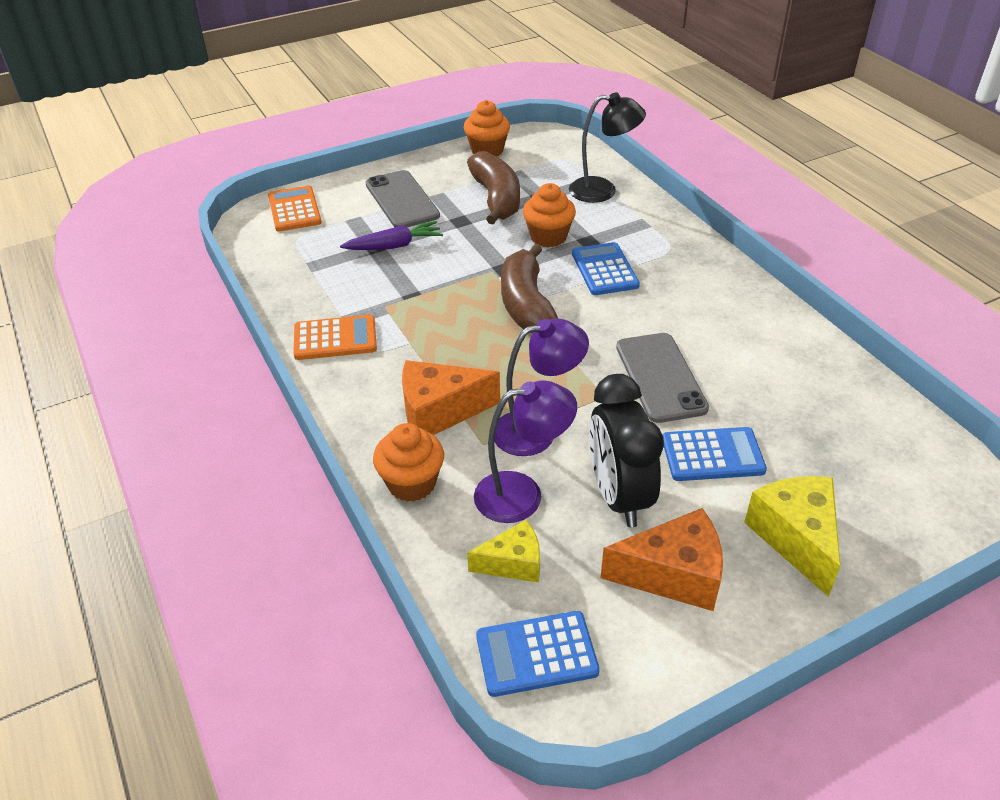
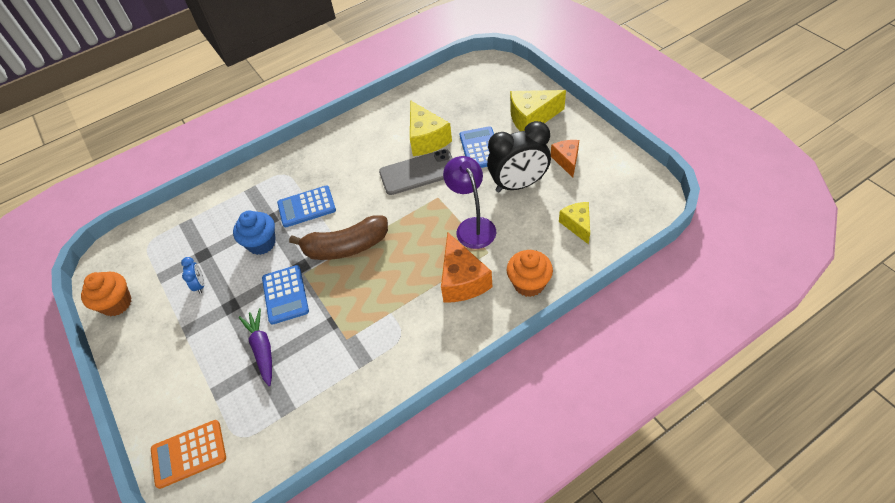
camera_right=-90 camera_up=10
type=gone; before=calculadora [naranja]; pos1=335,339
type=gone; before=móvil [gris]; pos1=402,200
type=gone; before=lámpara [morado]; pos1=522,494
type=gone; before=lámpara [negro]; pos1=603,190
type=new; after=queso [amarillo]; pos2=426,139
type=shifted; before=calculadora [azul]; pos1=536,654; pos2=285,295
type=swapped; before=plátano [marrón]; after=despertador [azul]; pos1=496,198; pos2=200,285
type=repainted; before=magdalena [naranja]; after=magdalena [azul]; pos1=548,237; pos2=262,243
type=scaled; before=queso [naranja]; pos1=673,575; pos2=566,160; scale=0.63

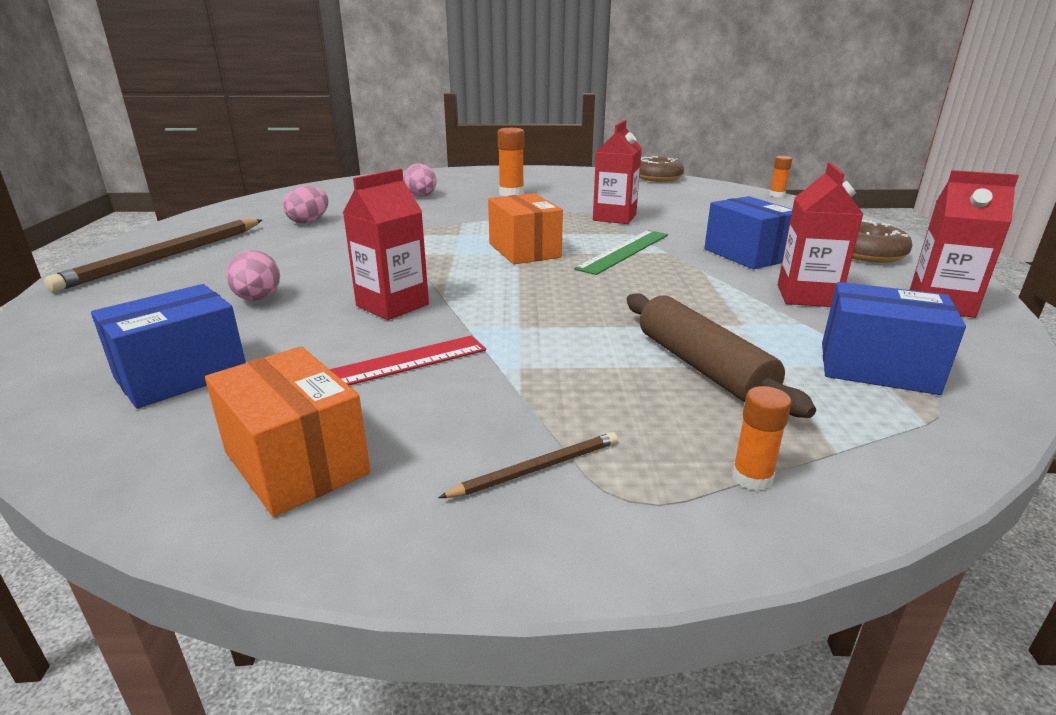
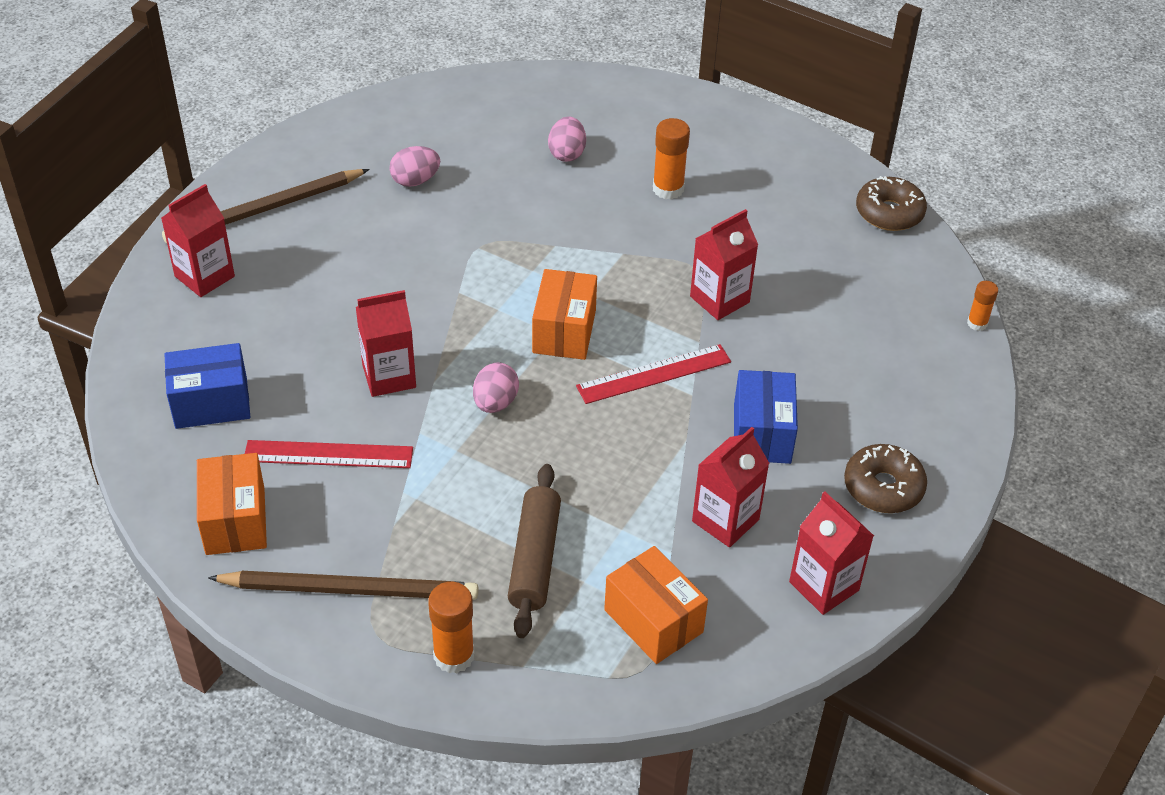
camera_right=30 camera_up=20
type=new; after=cartón de leche [rojo]; pos2=204,276
type=shifted; before=huevo [rosa]; pos1=258,299; pos2=495,403
type=repainted; before=regla [verde]; after=regla [rojo]; pos1=624,251; pos2=654,374
type=repainted; before=caja [azul]; after=caja [naranja]; pos1=877,368; pos2=653,621
type=scaled; before=lápiz [marrón]; pos1=537,469; pos2=350,589; scale=2.16
type=scaled; before=barra de pegamento [naranja]; pos1=752,478; pos2=454,656; scale=1.66

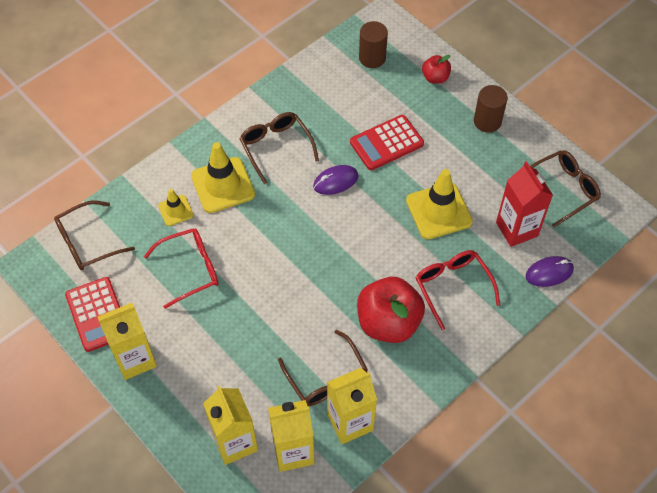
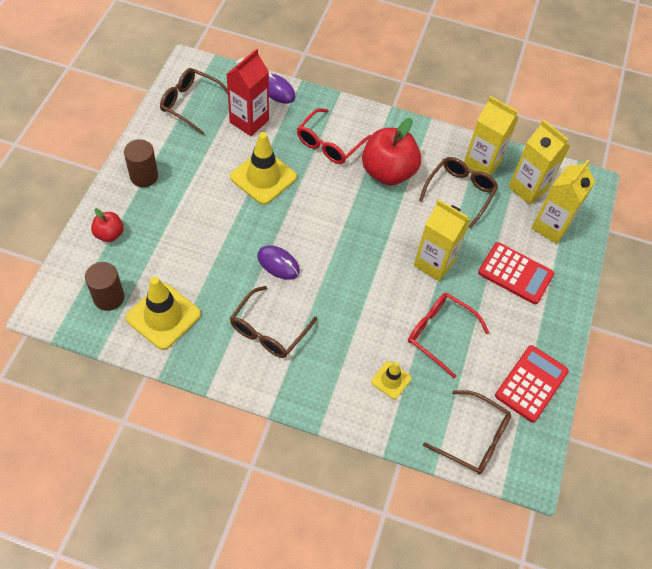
camera_right=-125 camera_up=0
type=shifted; before=cartón de leche [amarillo]; pos1=135,359; pos2=434,263
type=shifted; before=cono de tráfico [amarillo]; pos1=223,185; pos2=163,316
type=shifted; before=calculadora [rojo]; pos1=386,143; pos2=515,273

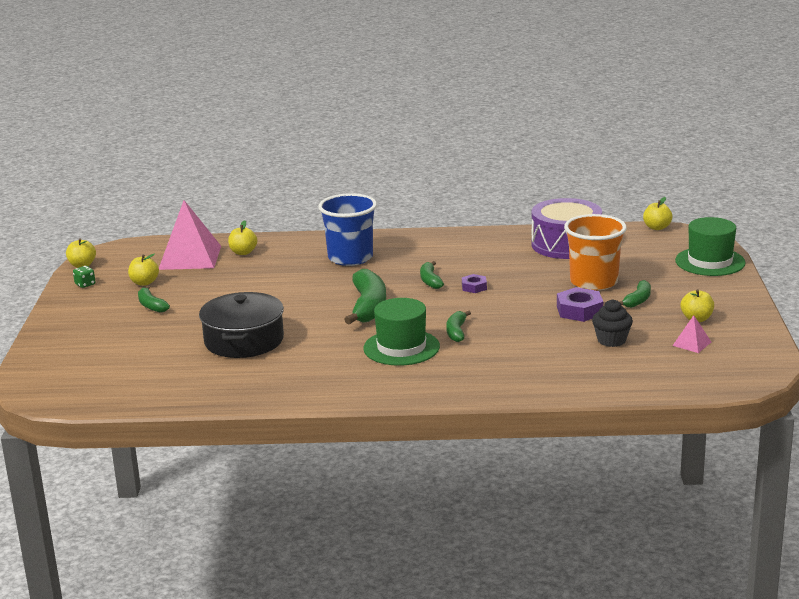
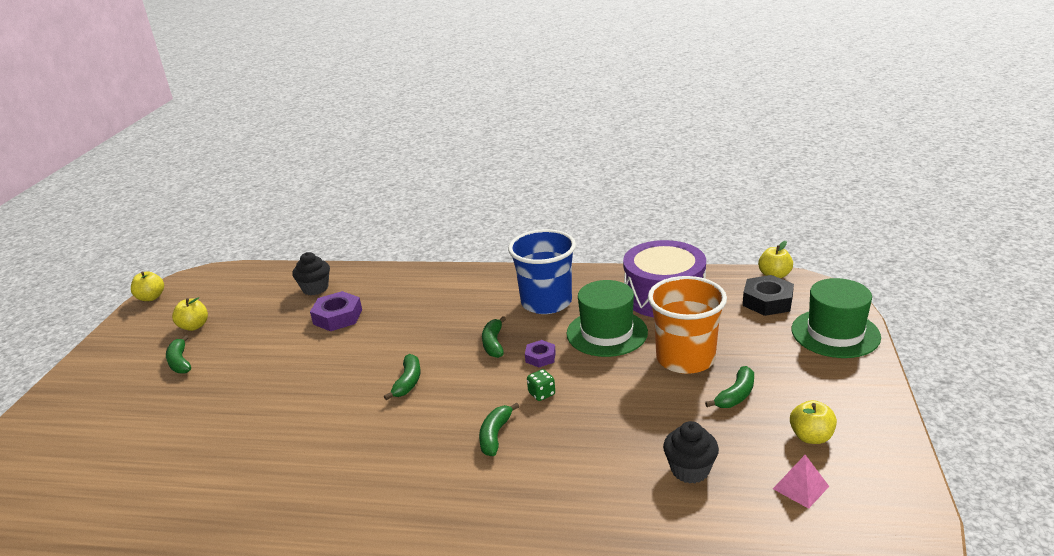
camera_right=10 camera_up=5
type=gone; before=pirámide [rosa]; pos1=190,257
type=gone; before=olla [negro]; pos1=244,340
type=new; after=tuerca [negro]; pos2=767,301
type=shifted; before=dado [verde]; pos1=85,284; pos2=541,394
type=shifted; before=vaso [azul]; pos1=350,258; pos2=546,302
type=shifted; before=sombrero [verde]; pos1=401,347; pos2=607,333
type=shifted; before=tuerca [morado]; pos1=579,310; pos2=337,317
type=swapped; before=manzana [amarillo]; after=magdalena [negro]; pos1=243,252; pos2=315,288
type=scaled; before=plátano [verde]; pos1=368,307; pos2=408,382; scale=0.54

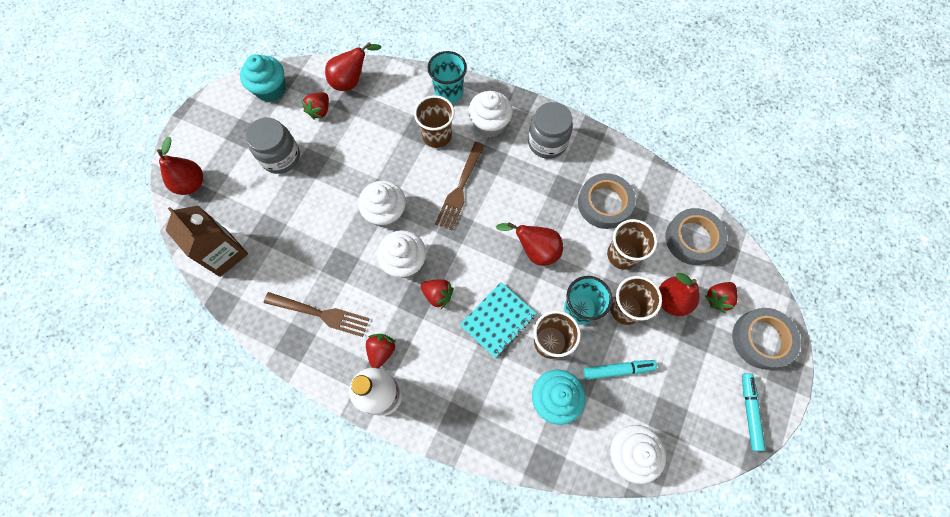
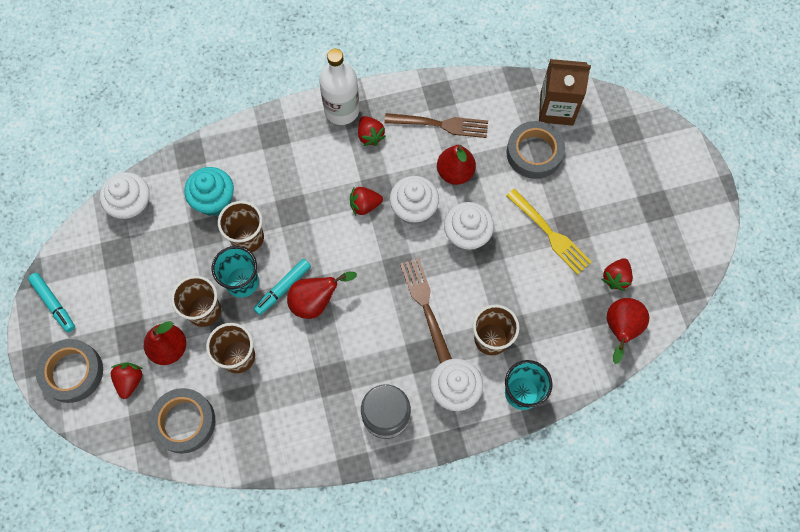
camera_right=140 camera_up=0
type=gone; before=magdalena [turquesa]; pos1=271,90
type=gone; before=tarro [gris]; pos1=281,157
type=gone; before=cuaderno [turquesa]; pos1=498,320
type=new; after=tenedor [amarillo]; pos2=549,233
type=shifted; before=pera [rojo]; pos1=191,184; pos2=455,172
type=shifted; before=cinta adhesiva [gris]; pos1=604,204; pos2=534,153
type=shifted; before=rotulador [turquesa]; pos1=618,370; pos2=283,288
type=rotated; before=tenedor [marrón]; pos1=320,314; pos2=440,125; turn=-150
type=rotated; before=fresa [rojo]; pos1=320,111; pos2=616,278; turn=-135

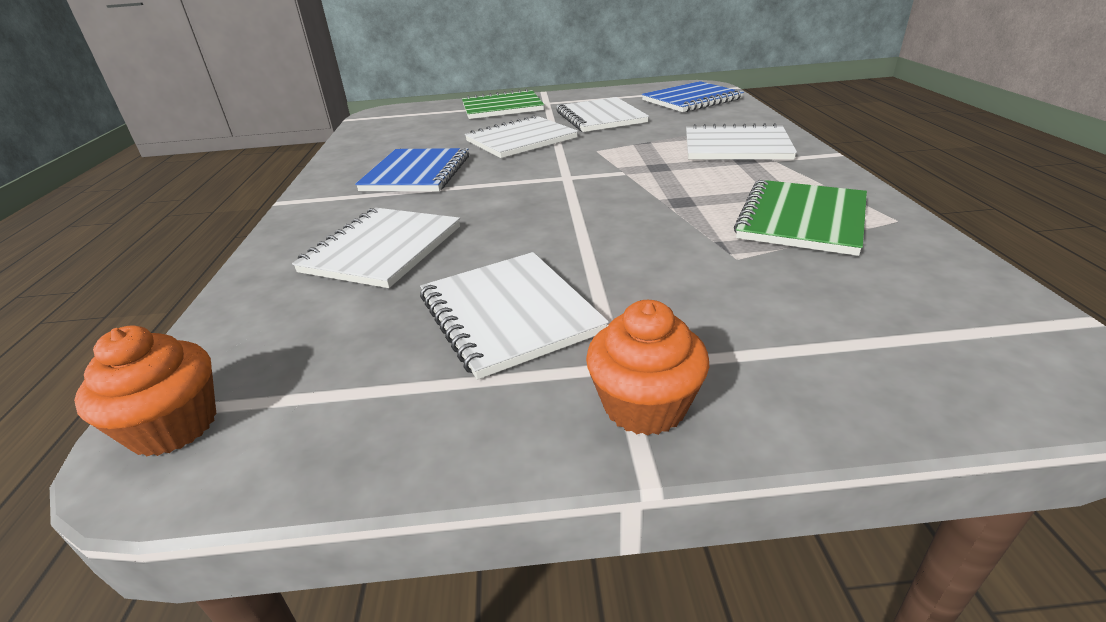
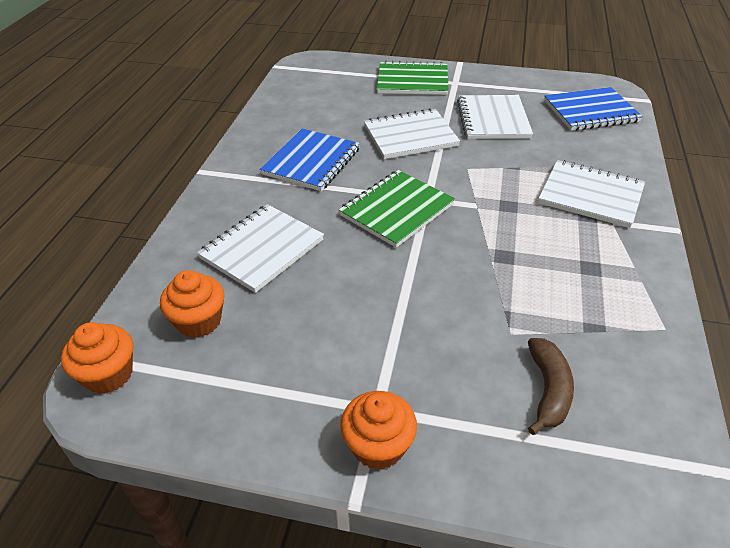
camera_right=15 camera_up=10
type=gone; before=cuaderno [blanco]; pos1=509,314
type=new; after=magdalena [naranja]; pos2=199,321
type=new; after=plátano [marrón]; pos2=548,390
type=shifted; before=cuaderno [verde]; pos1=801,219; pos2=396,210

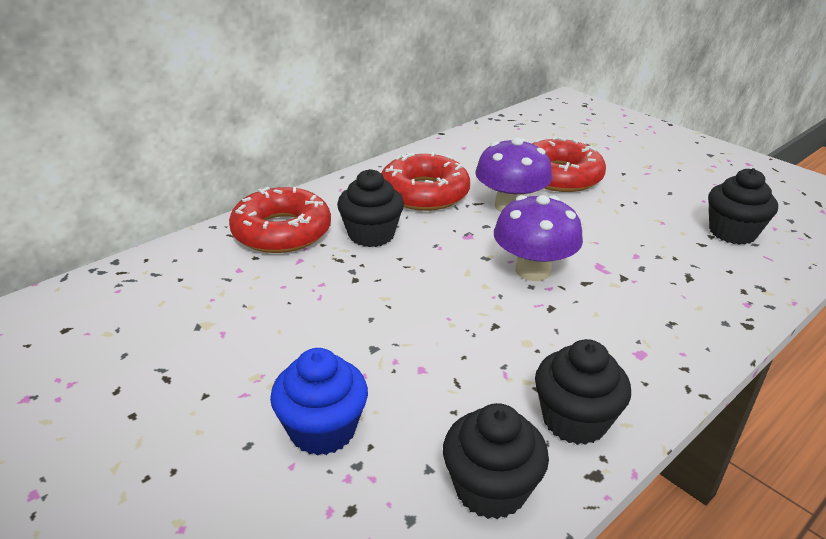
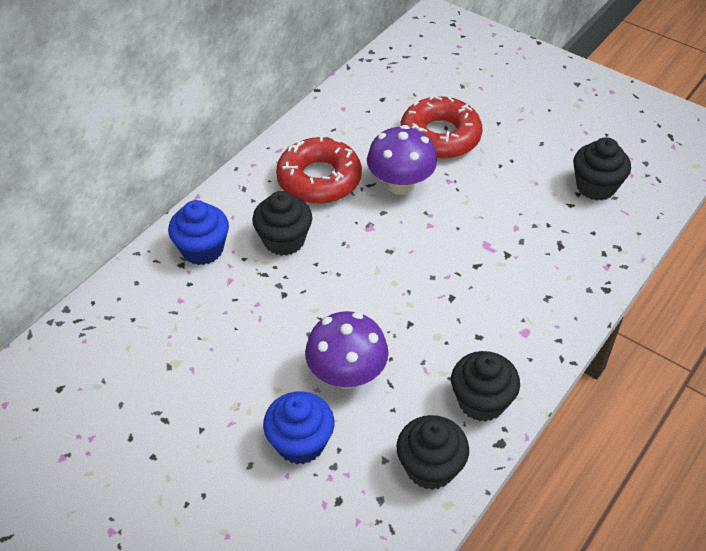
camera_right=-10 camera_up=15
type=shifted; before=seta [morado]; pos1=532,270; pos2=347,374
type=swapped; before=rosquilla [rojo]; after=magdalena [azul]; pos1=282,231; pos2=202,249

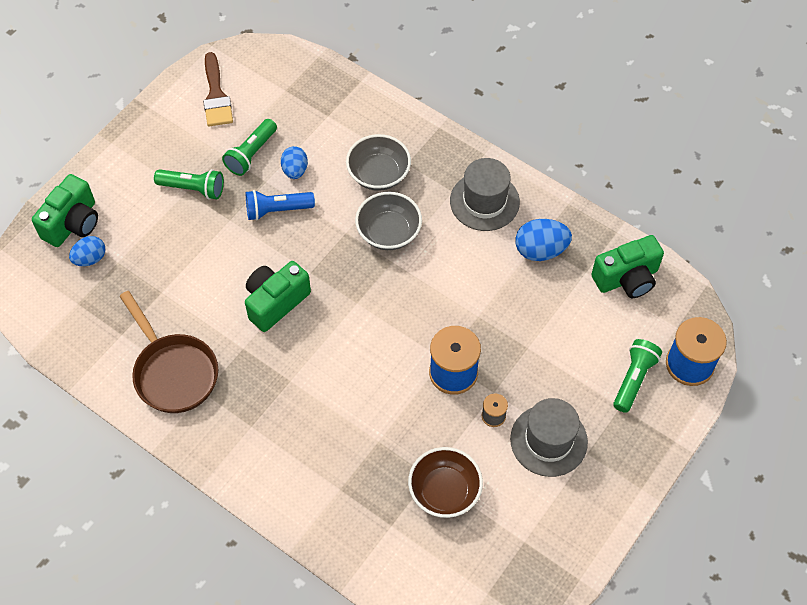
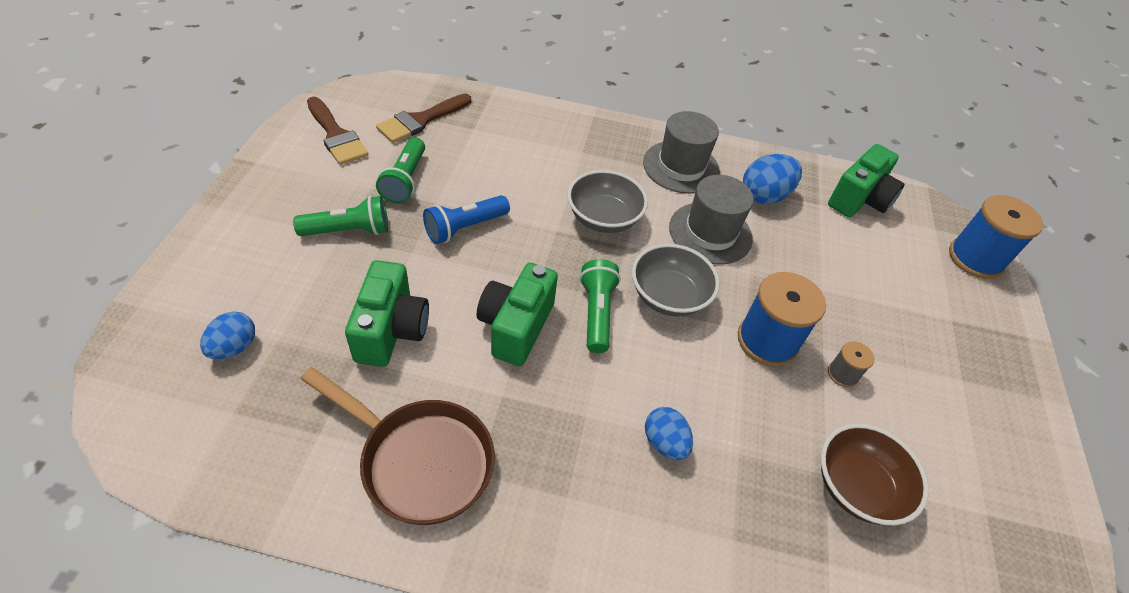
camera_right=-30 camera_up=-10
type=new; after=pincel [marrón]; pos2=421,120
type=shifted; before=cámara [verde]; pos1=73,223; pos2=391,330
type=shifted; before=huevo [azul]; pos1=295,170; pos2=664,443
type=shifted; before=cuenco [gris]; pos1=378,174; pos2=668,296
type=shifted; before=sombrero [gris]; pos1=548,440; pos2=710,233
type=shifted; before=lámpara de mano [verde]; pos1=634,379; pos2=597,313

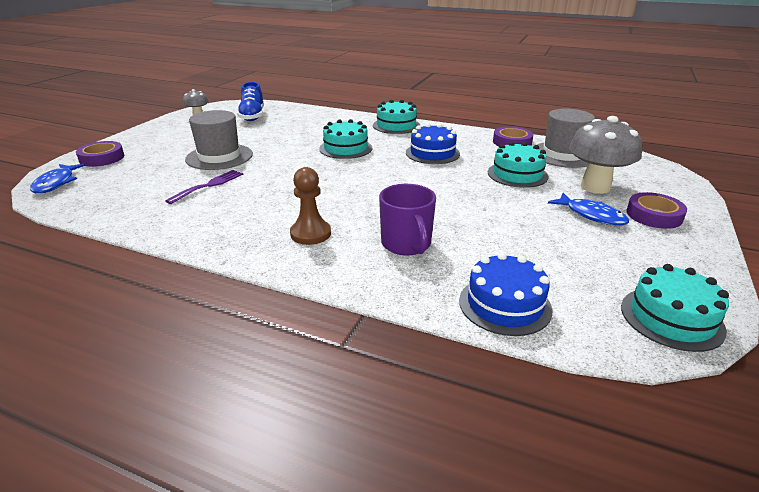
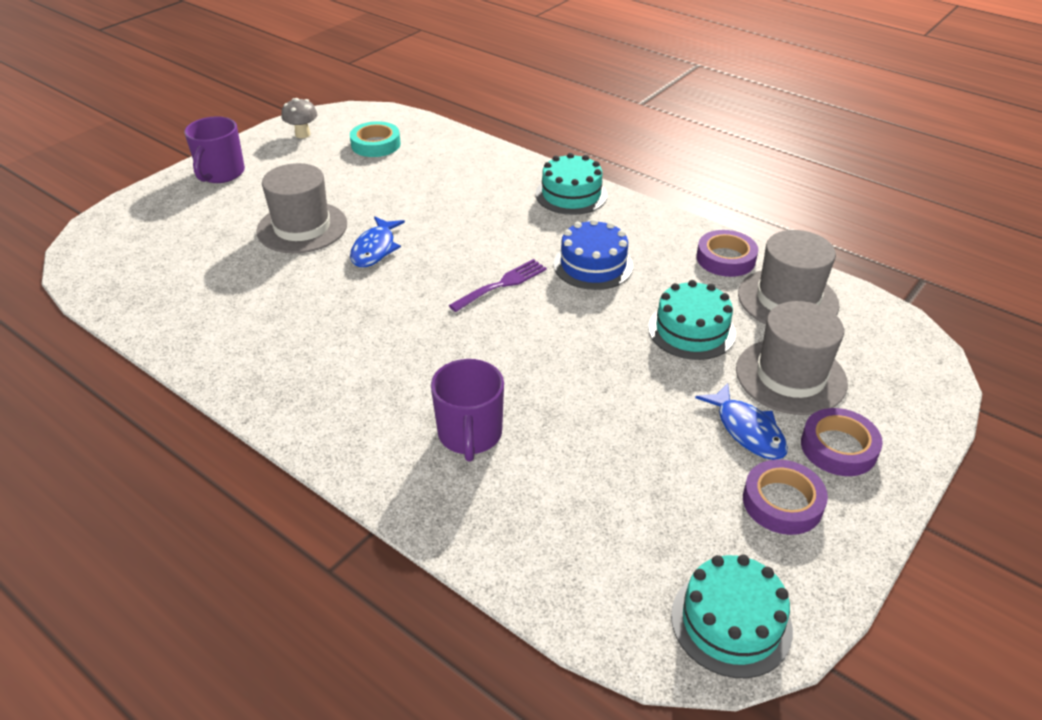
camera_right=15 camera_up=10
type=gone; before=peón [marrón]; pos1=310,234
type=gone; before=tarta [turquesa]; pos1=345,148
type=gone; before=tarta [azul]; pos1=504,305
type=new; after=taza [morado]; pos2=221,173
type=shifted; before=pez [azul]; pos1=56,183; pos2=375,249
type=shifted; before=cinta adhesiva [morado]; pos1=102,158; pos2=782,502
type=shifted; before=tenedor [morado]; pos1=209,185; pos2=502,284
type=swapped; before=zapato [azul]; after=cinta adhesiva [turquesa]; pos1=252,116; pos2=376,144
type=swapped; before=seta [gris]; after=sombrero [gris]; pos1=595,187; pos2=790,376

